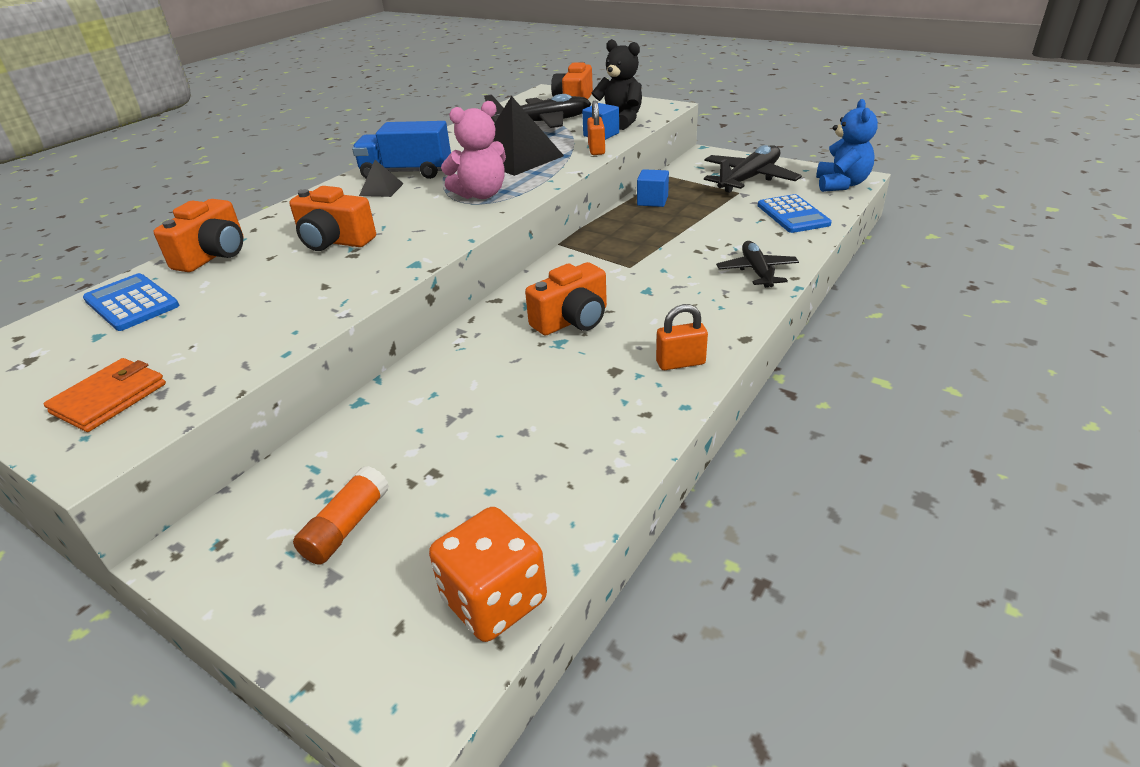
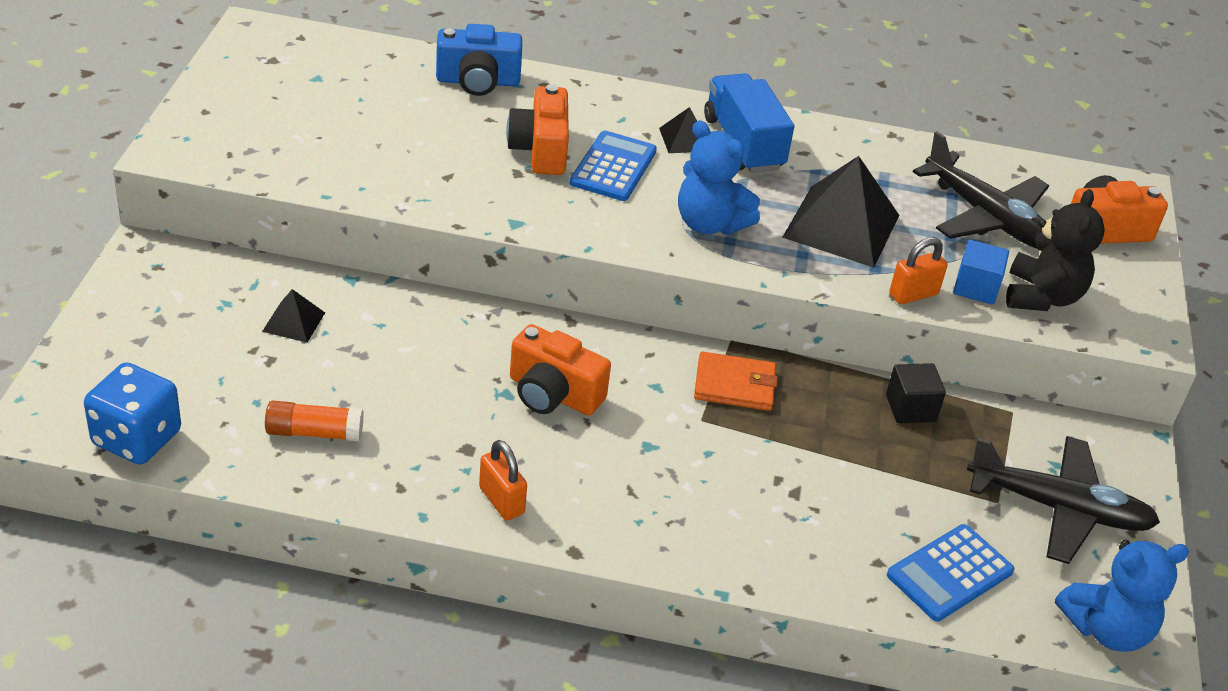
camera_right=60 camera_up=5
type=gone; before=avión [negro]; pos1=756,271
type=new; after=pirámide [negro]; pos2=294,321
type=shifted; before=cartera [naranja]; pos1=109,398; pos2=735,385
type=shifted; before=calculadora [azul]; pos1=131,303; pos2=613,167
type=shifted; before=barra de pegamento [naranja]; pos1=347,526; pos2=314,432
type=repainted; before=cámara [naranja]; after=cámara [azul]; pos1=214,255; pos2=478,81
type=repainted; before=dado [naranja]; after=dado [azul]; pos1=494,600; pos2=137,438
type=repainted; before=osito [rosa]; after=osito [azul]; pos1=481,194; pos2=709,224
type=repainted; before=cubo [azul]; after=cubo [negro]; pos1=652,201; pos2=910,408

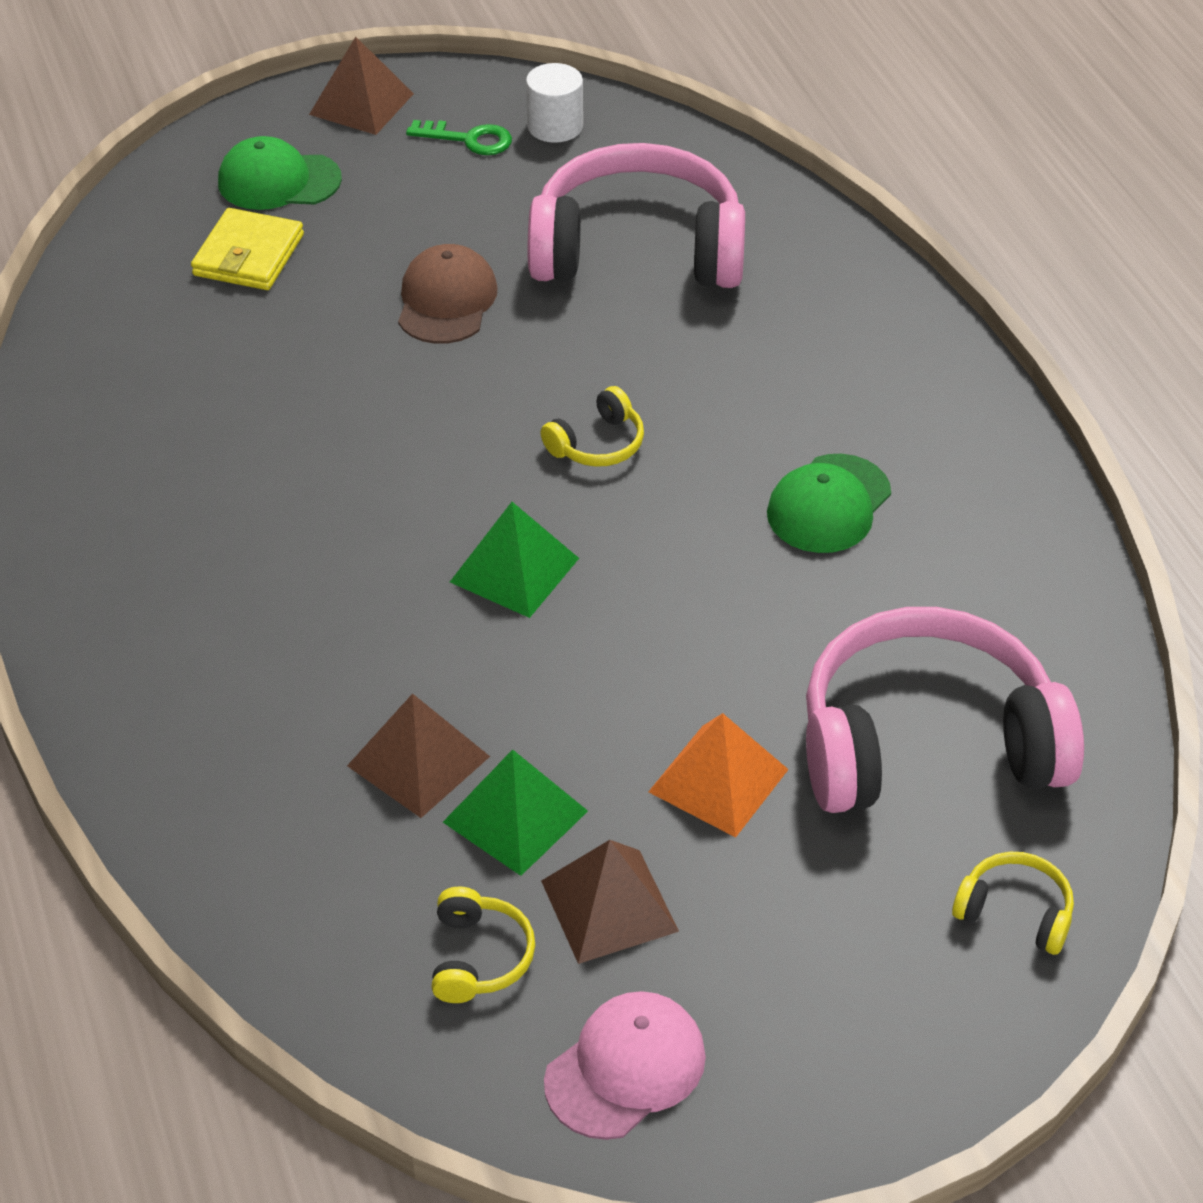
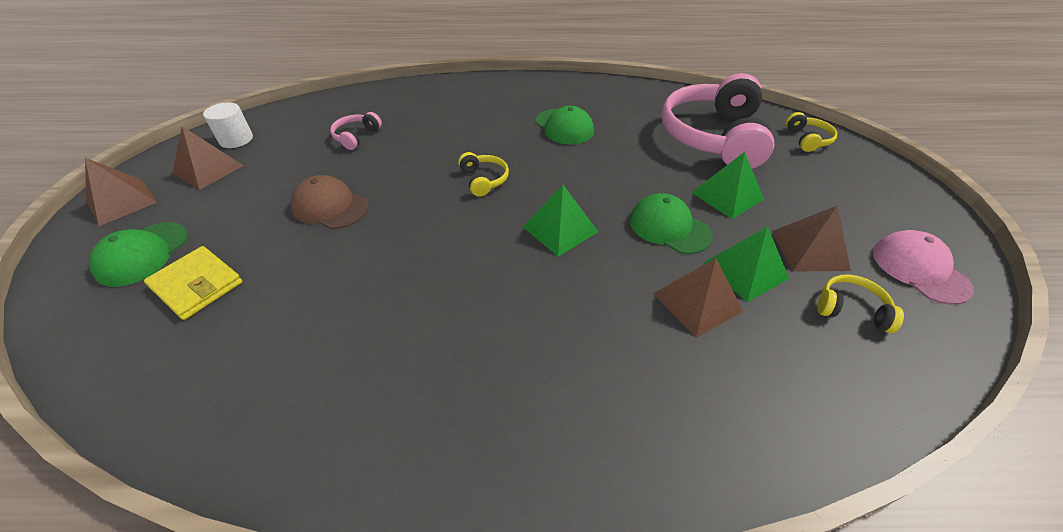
camera_right=-70 camera_up=0
type=new; after=gorra [verde]; pos2=669,227
type=swapped; before=llave [verde]; after=pirámide [marrón]; pos1=468,139; pos2=208,169
type=repainted; before=pirámide [naranja]; after=pirámide [verde]; pos1=718,780; pos2=727,196
type=rotated; before=auriculares [amarillo]; pos1=1015,912; pos2=807,139; turn=135
type=scaled; before=auriculares [rosa]; pos1=638,250; pos2=356,136; scale=0.41

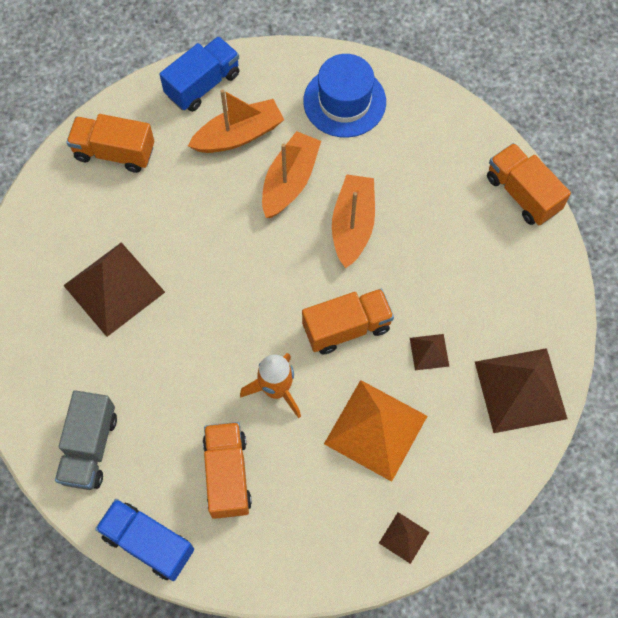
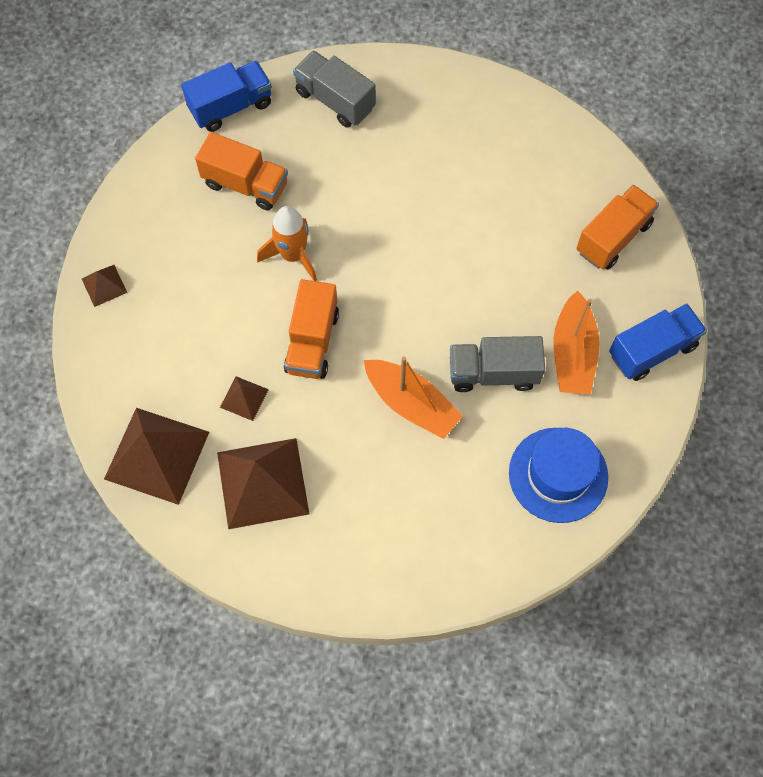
camera_right=120 camera_up=0
type=gone; before=pirámide [naranja]; pos1=375,429
type=gone; before=camión [naranja]; pos1=522,194
type=shifted; before=pirámide [marrón]; pos1=114,288; pos2=262,483
type=swapped; before=barco [naranja]; after=camión [gris]; pos1=289,181; pos2=493,373
type=rotated; before=camión [azul]; pos1=203,84; pos2=652,350; turn=-105

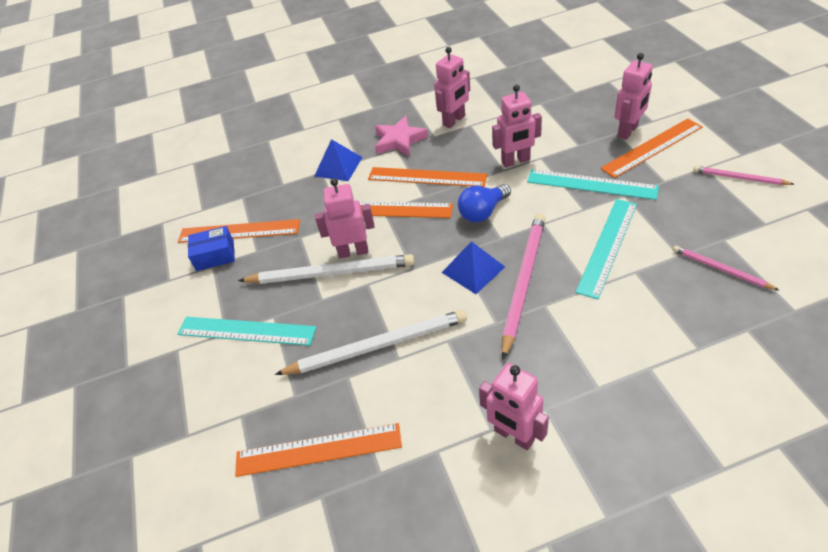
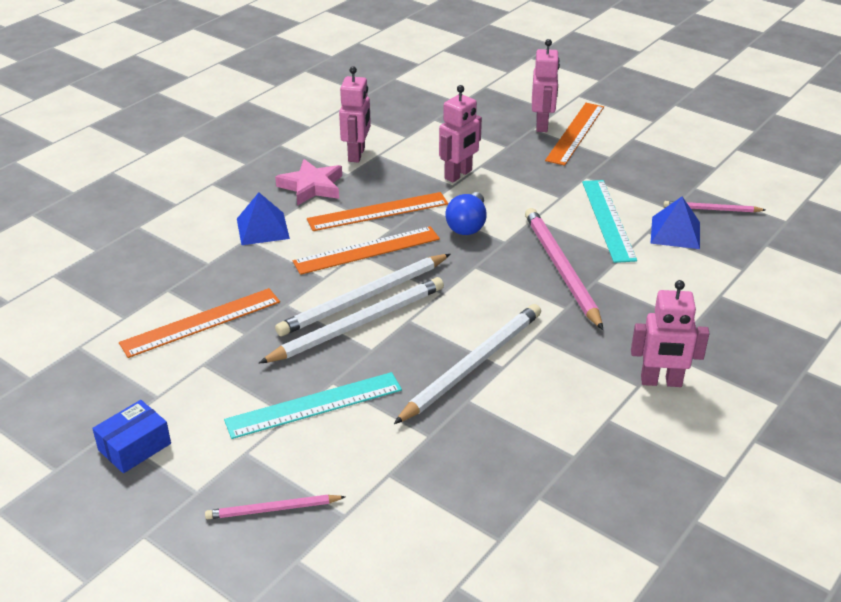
camera_right=-40 camera_up=-10
type=gone; before=regla [naranja]; pos1=318,450
type=gone; before=regla [turquesa]; pos1=591,184
type=shifted; before=caja [azul]; pos1=215,255; pos2=134,447
type=shifted; before=pirámide [azul]; pos1=473,269; pos2=675,232
type=shifted; before=lápiz [rosa]; pos1=739,178; pos2=273,509
type=swapped; before=robot [rosa]; after=lápiz [blanco]; pos1=353,251; pos2=364,298

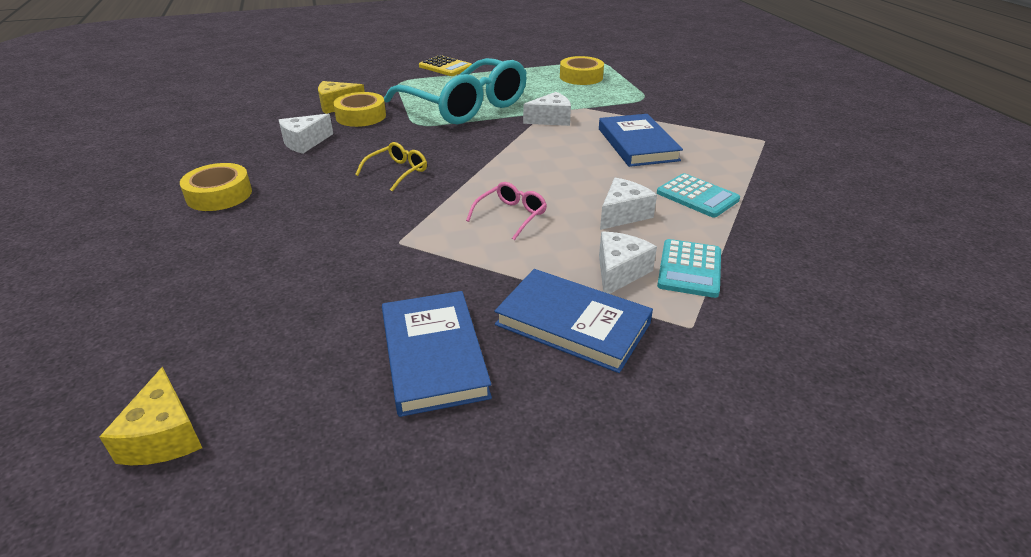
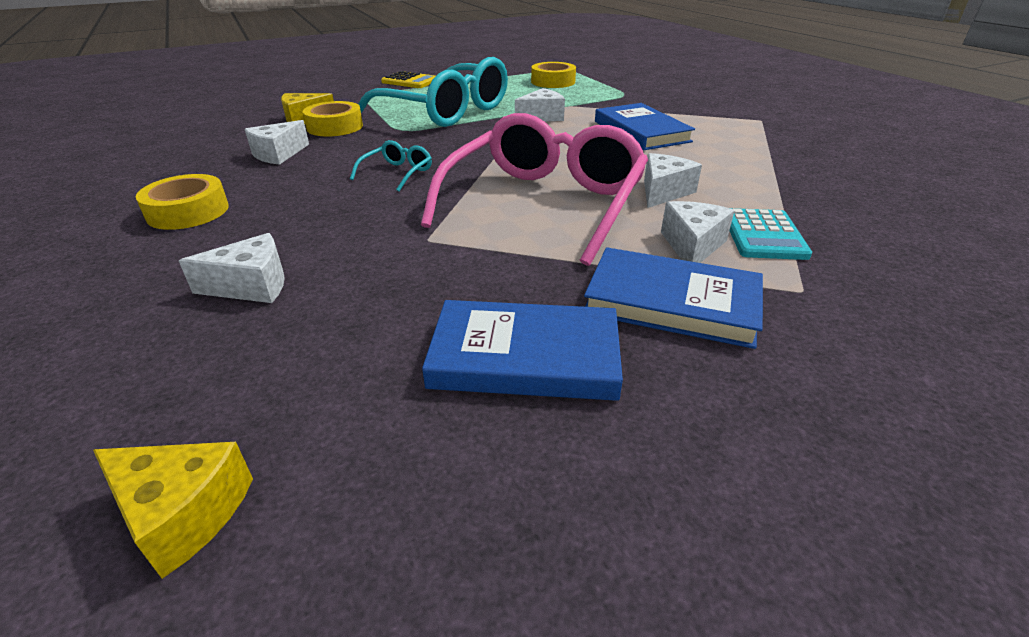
camera_right=-10 camera_up=0
type=gone; before=calculadora [turquesa]; pos1=697,196
type=new; after=queso [blanco]; pos2=252,285
type=repainted; before=gafas [amarillo]; after=gafas [turquesa]; pos1=397,172; pos2=397,173
type=rotated; before=queso [amarillo]; pos1=164,436; pos2=183,513; turn=-45
type=rotated; before=libro [azul]; pos1=433,355; pos2=525,356; turn=-60
type=scaled; before=gafas [rosa]; pos1=511,215; pos2=544,203; scale=2.46

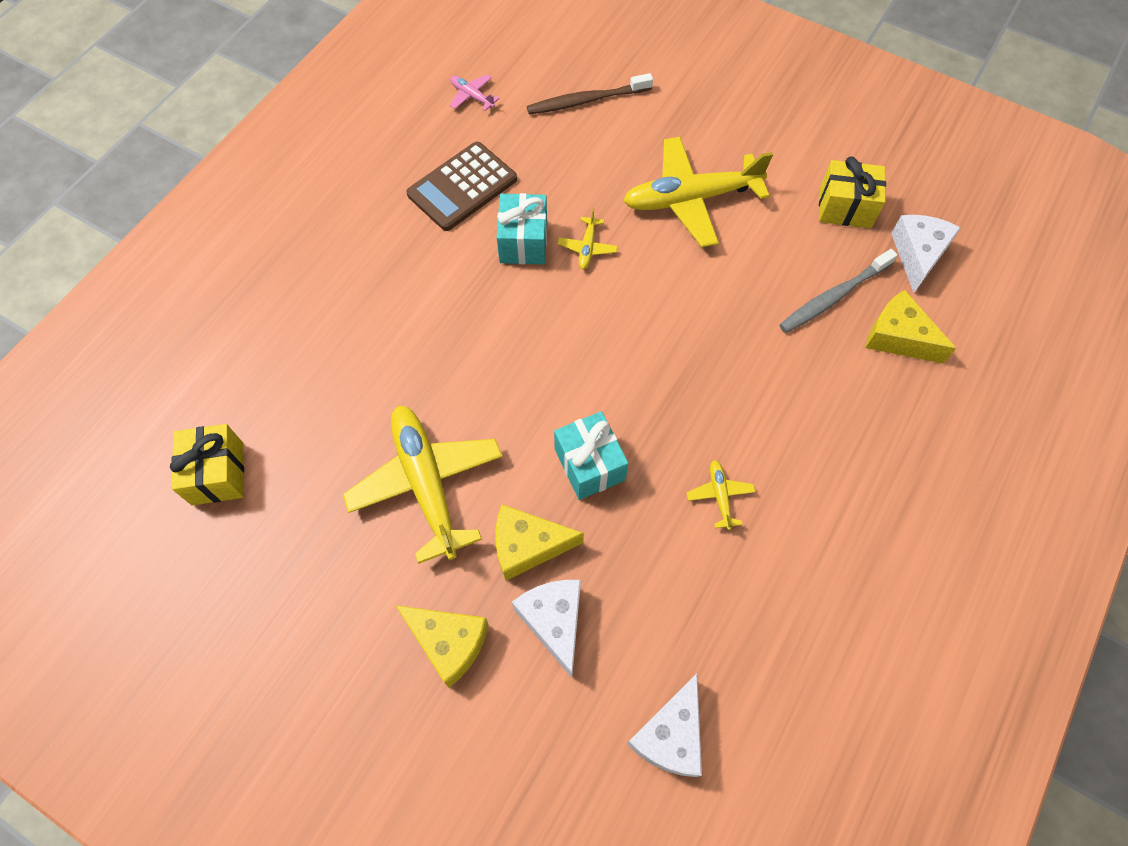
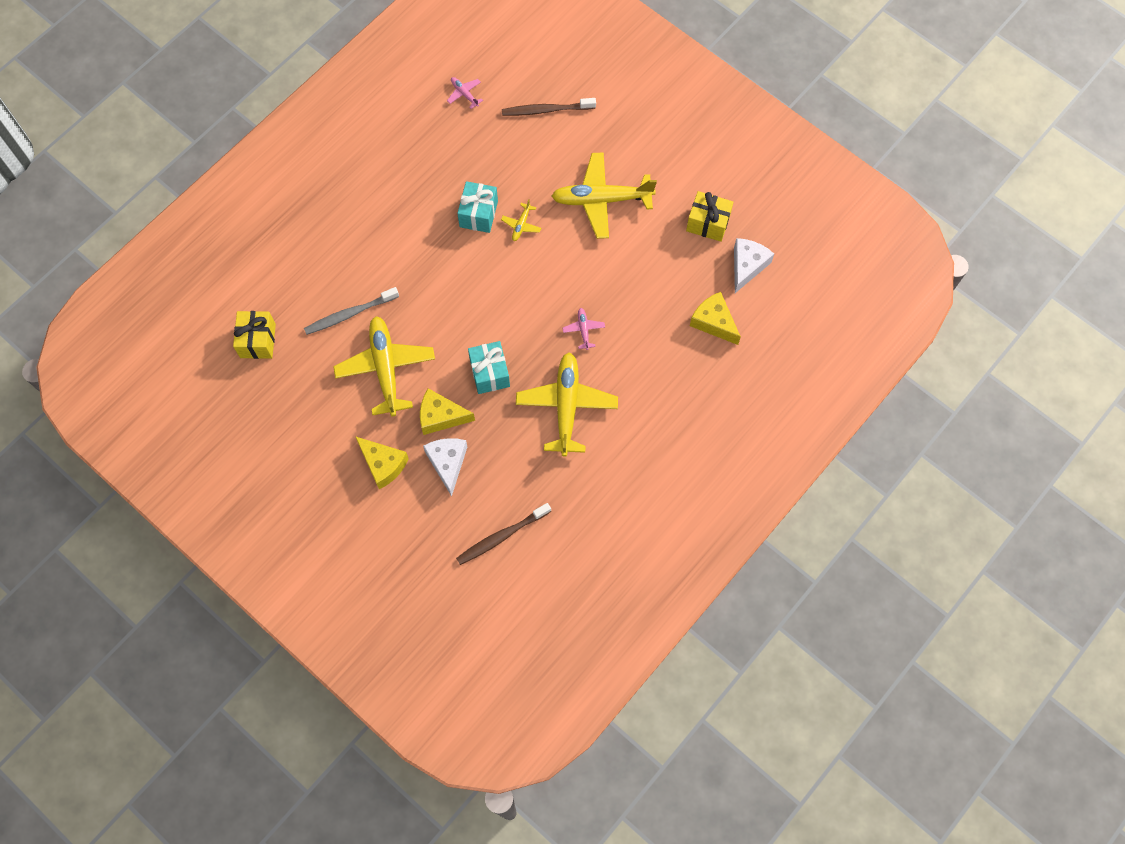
camera_right=10 camera_up=5
type=gone; before=calculadora [marrón]; pos1=462,187
type=new; after=avión [rosa]; pos2=583,330
type=shifted; before=cepillo de dientes [gris]; pos1=833,297; pos2=349,314
type=swapped; before=queso [blanco]; after=cepillo de dientes [marrón]; pos1=670,735; pos2=501,536
type=scaled; before=avión [amarillo]; pos1=720,496; pos2=566,406; scale=2.34

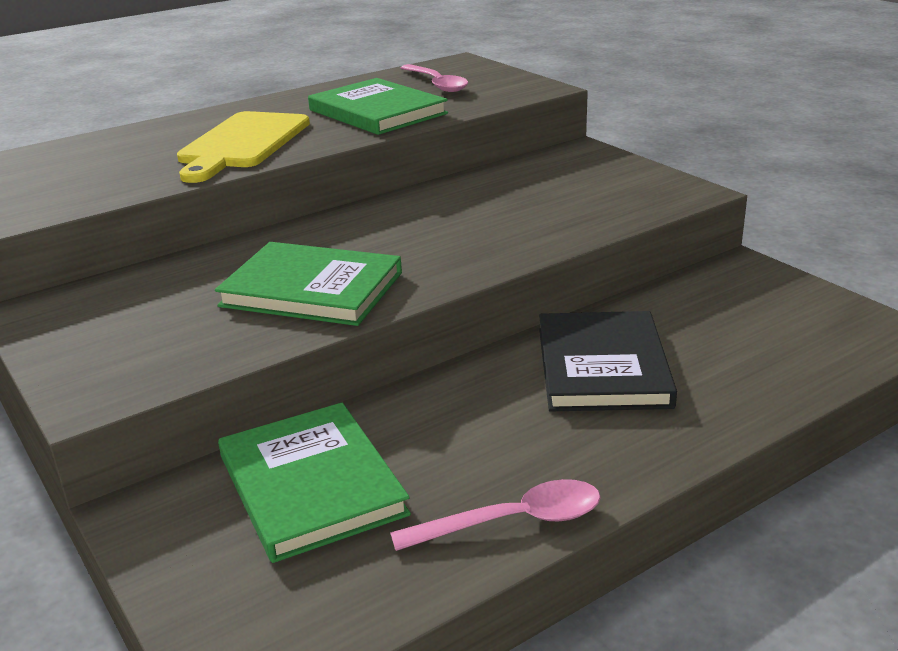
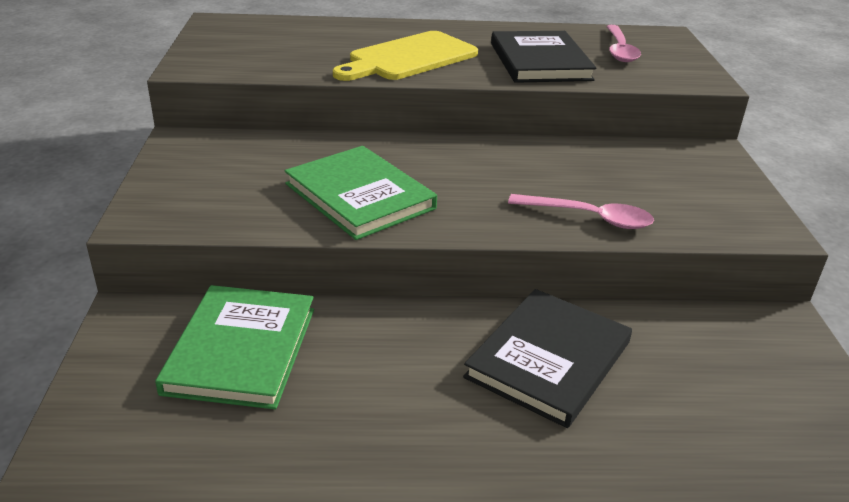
camera_right=30 camera_up=5
type=shifted; before=cuchara [rosa]; pos1=513,521; pos2=589,217
type=repainted; before=libro [verde]; after=libro [negro]; pos1=377,112; pos2=540,61

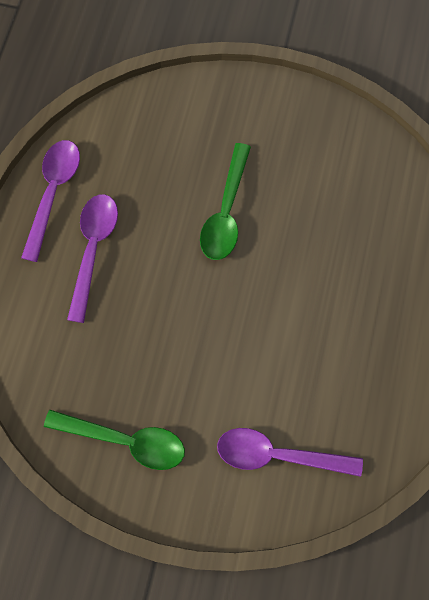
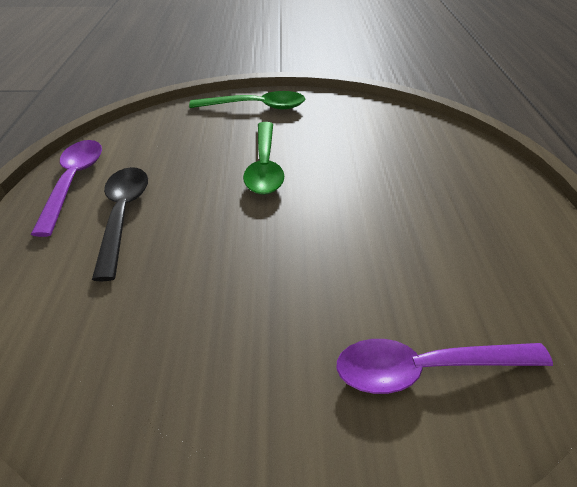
camera_right=-15 camera_up=-30
type=shifted; before=cuchara [verde]; pos1=125,440; pos2=256,107
type=repainted; before=cuchara [morado]; after=cuchara [negro]; pos1=93,250; pos2=123,215

